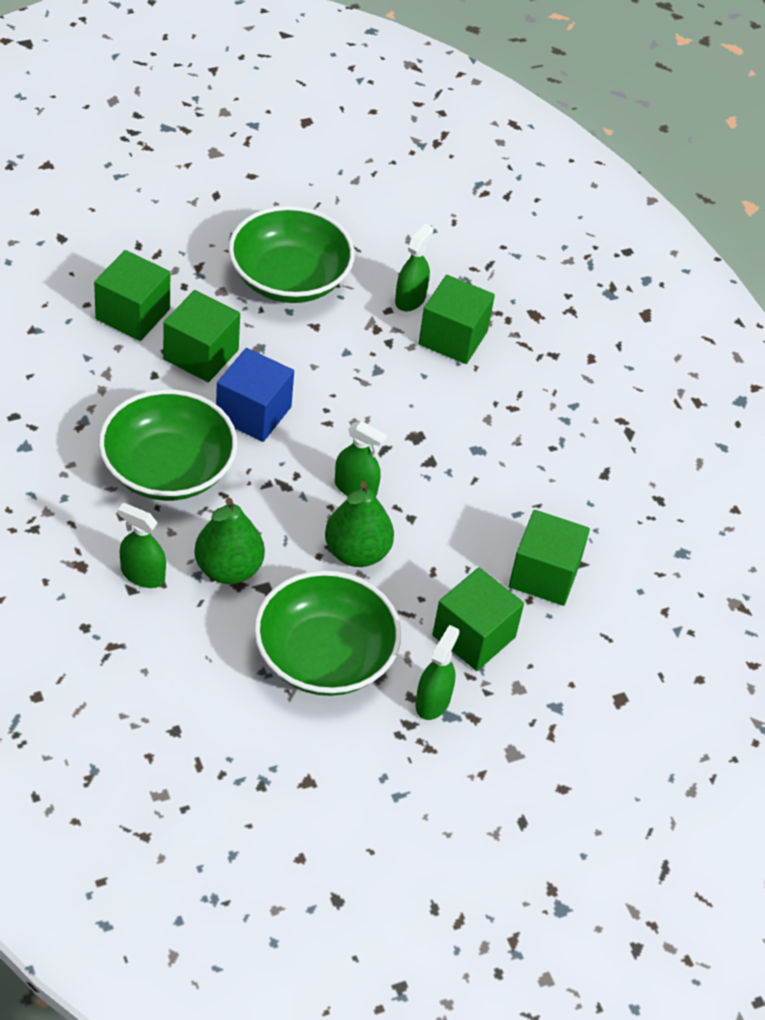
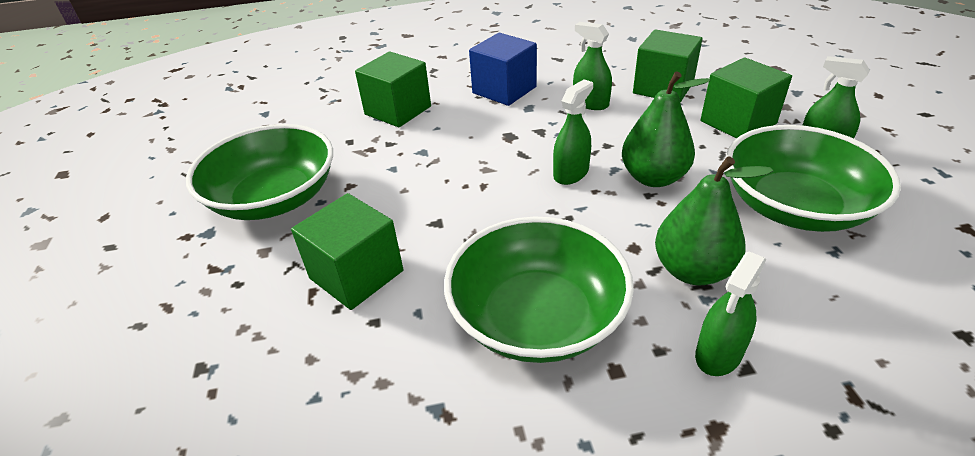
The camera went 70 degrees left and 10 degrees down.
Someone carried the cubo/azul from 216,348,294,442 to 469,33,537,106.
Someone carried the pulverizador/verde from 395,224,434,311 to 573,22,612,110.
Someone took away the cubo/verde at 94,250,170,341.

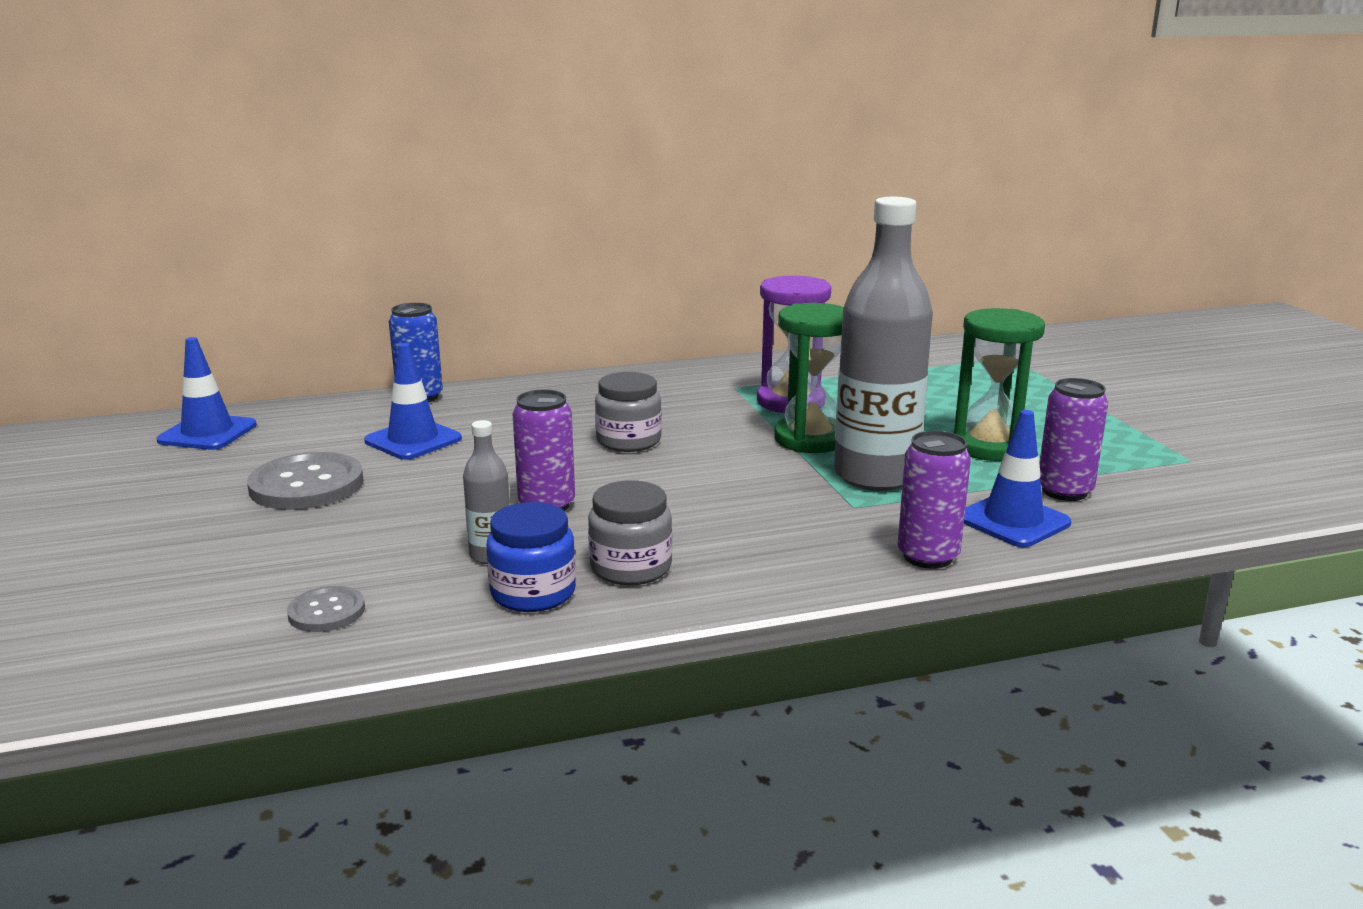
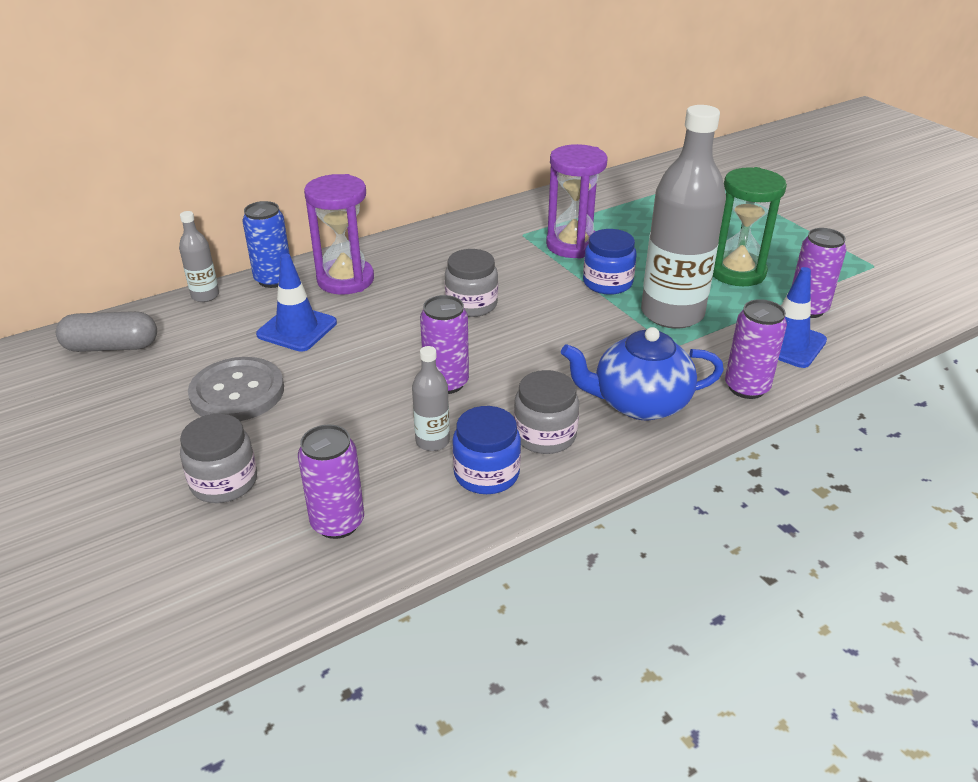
The camera went 15 degrees left and 15 degrees up.
Someone swapped the cono de tráfico/azul at 157,337,257,450 for the cápsula/gris at 56,311,157,352.
Someone put down the botella/gris at 179,211,219,302.
Someone put down the tarro/gris at 180,414,257,503.
Someone swapped the botón/gris at 287,586,365,632 for the lata/morado at 298,425,364,539.
Someone put down the reloj de arena/morado at 304,174,374,295.
Someone put down the tetera/azul at 561,327,724,420.
Someone swapped the reloj de arena/verde at 774,303,843,453 for the tarro/azul at 583,229,636,295.

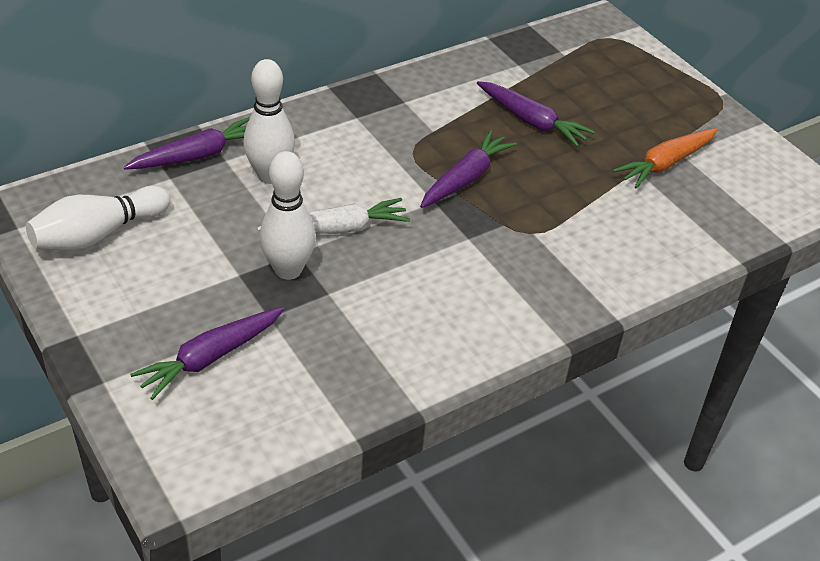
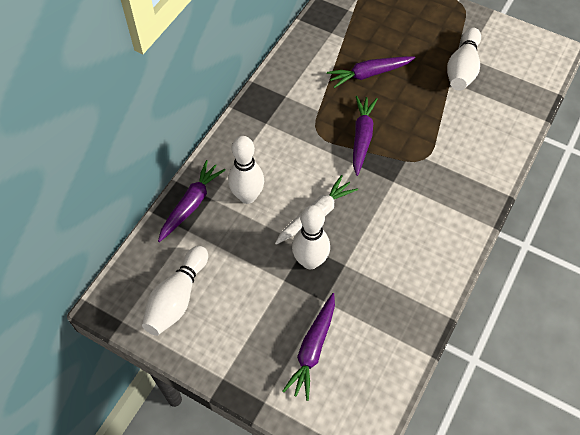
The camera went 25 degrees left and 15 degrees up.
Someone rotated the zanahoria/morado at 477,81,595,147 by 150 degrees clockwise.
Someone swapped the zanahoria/naranja at 613,128,718,189 for the bolo/blanco at 447,28,481,91.

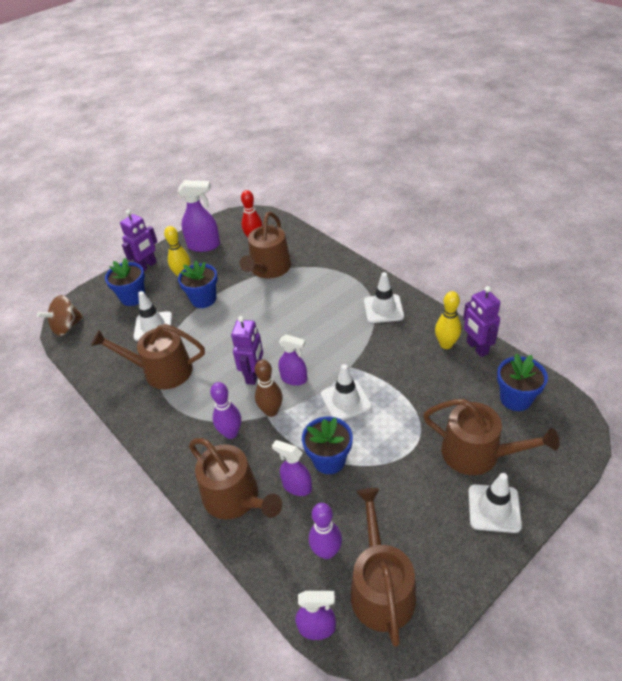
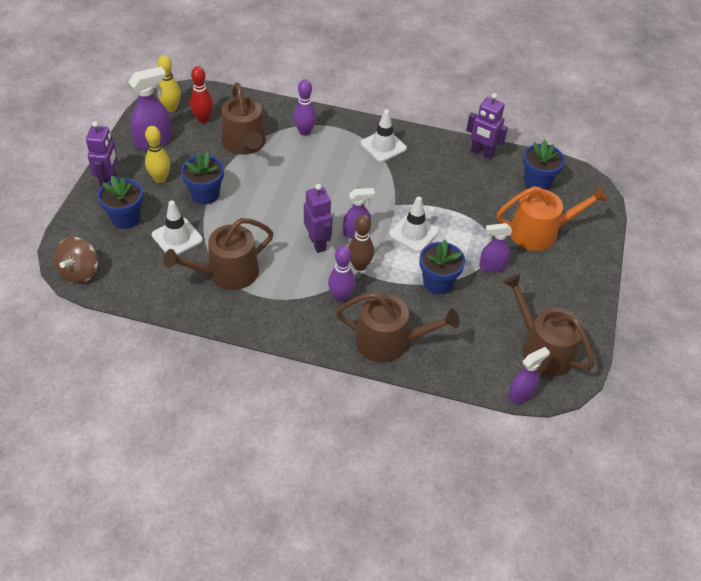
The camera went 40 degrees left and 5 degrees up.
Someone carried the bolo/amarillo from 435,291,461,349 to 158,55,181,112.
Someone carried the bolo/morado from 309,503,342,559 to 293,79,317,136.
Someone carried the pulverizador/morado from 272,440,312,496 to 479,223,512,272.
Someone repainted the regadera/marrón at 423,399,560,475, which became the regadera/naranja at 497,186,607,251.
Someone took away the cono de tráfico/blanco at 468,473,522,533.

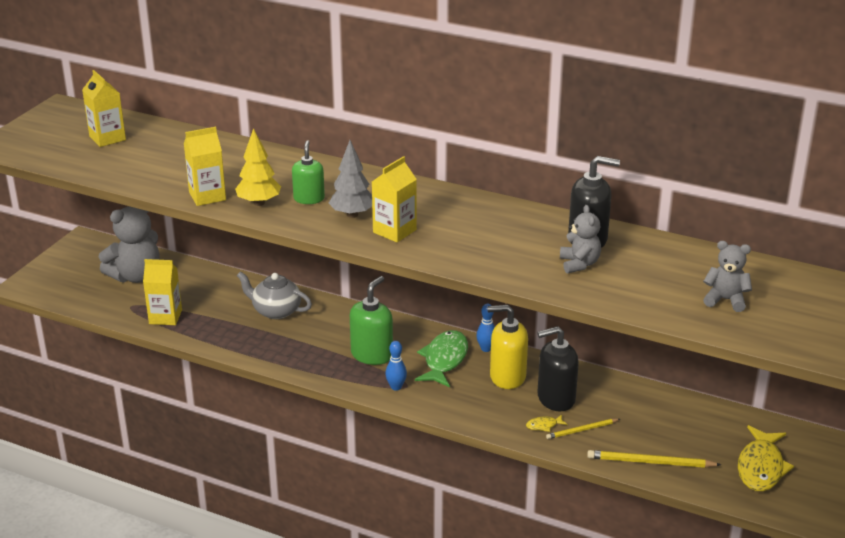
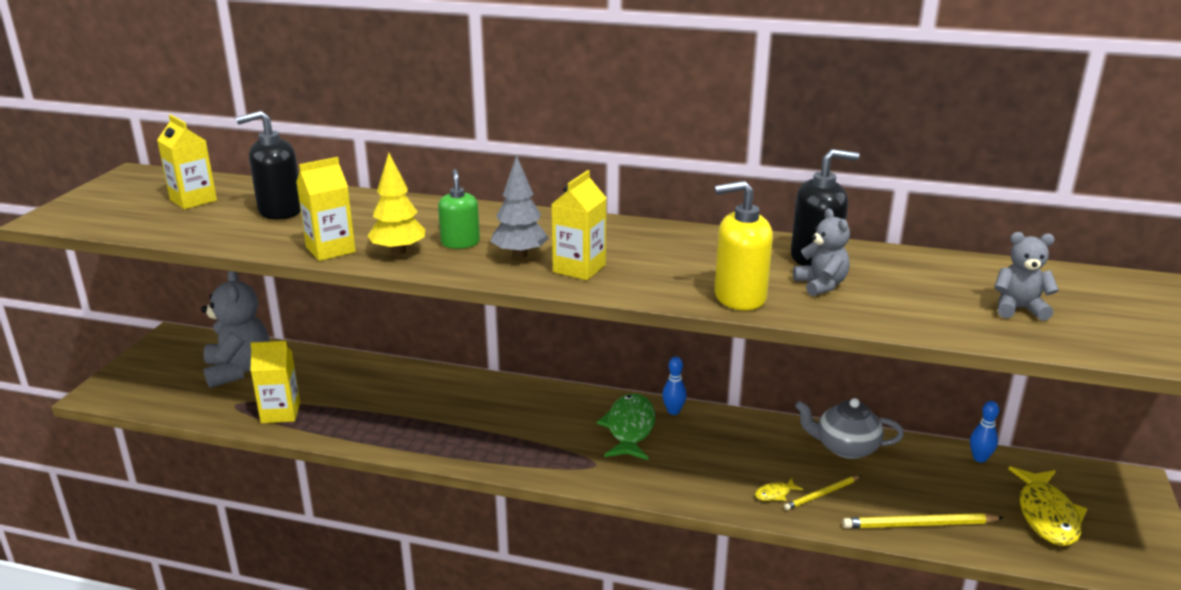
The camera went 10 degrees left and 5 degrees down.
Someone rotated the osito/gris at 99,206,159,283 by 60 degrees counterclockwise.
Someone carried the dispensador de jabón/negro from 537,326,579,412 to 236,111,301,220.
Someone carried the dispensador de jabón/amarillo from 487,305,528,389 to 714,181,773,310.
Someone carried the tetera/gris from 236,271,312,319 to 795,398,904,459.
Someone carried the bolo/azul from 385,341,407,391 to 970,401,999,462.
Someone took away the dispensador de jabón/verde at 350,276,393,365.

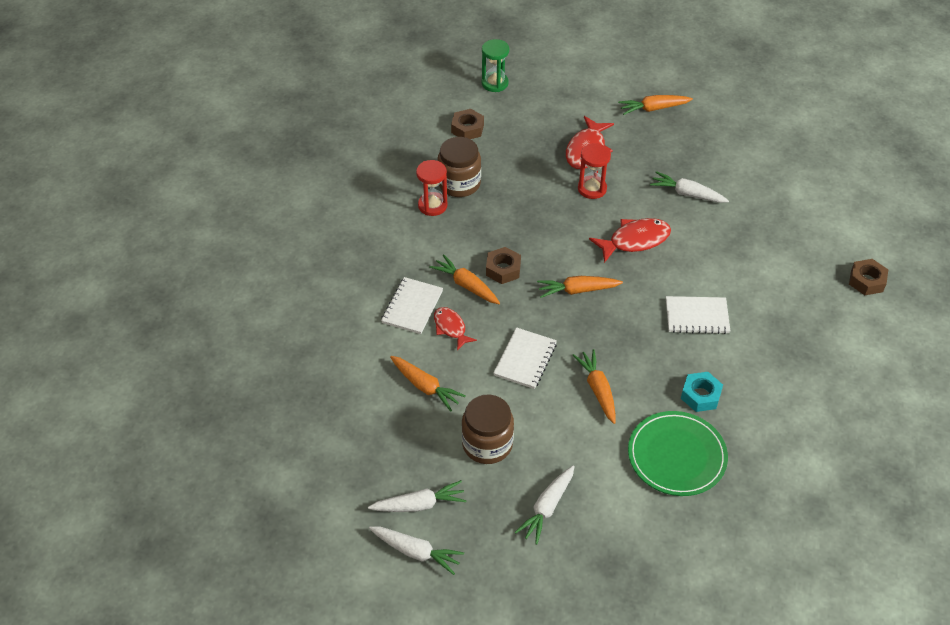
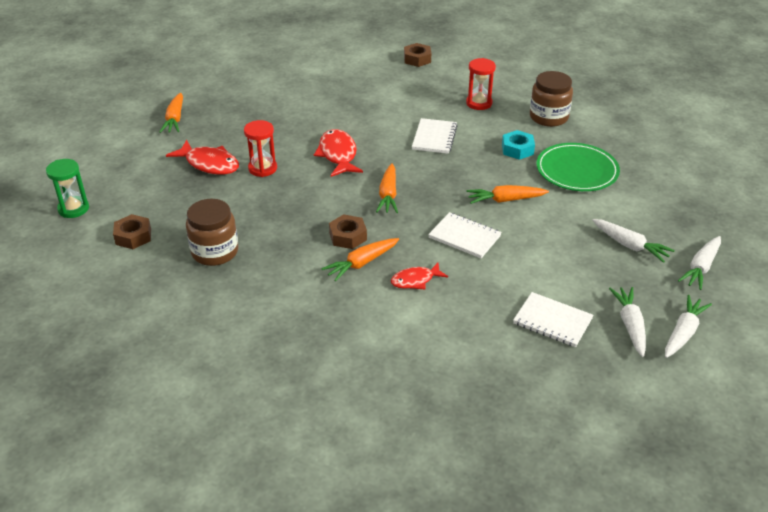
The camera went 80 degrees left and 10 degrees down.
Someone carried the reloj de arena/rojo from 416,160,448,216 to 466,58,496,110.
Someone carried the cuaderno/blanco from 381,277,443,334 to 513,292,593,347.
Someone carried the tarro/marrón from 462,395,514,464 to 530,71,573,127.
Someone carried the zanahoria/blanco from 650,171,729,203 to 678,236,721,290.
Someone took away the zanahoria/naranja at 390,356,466,412.

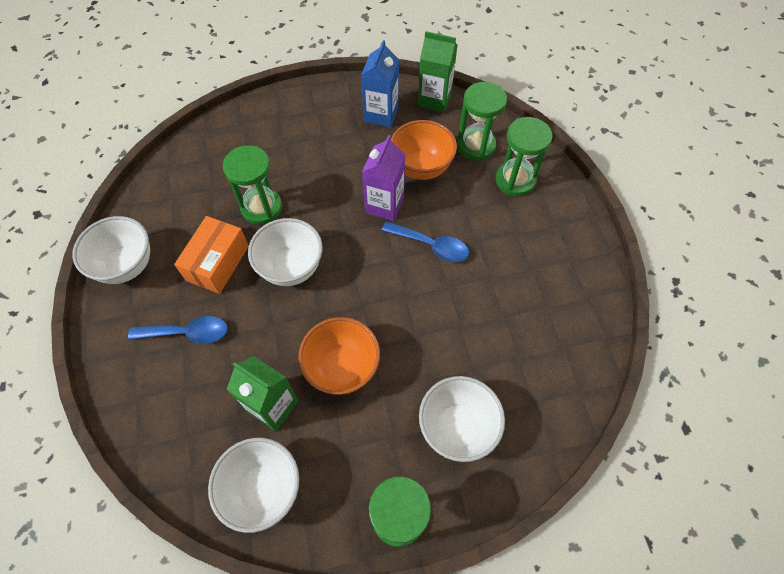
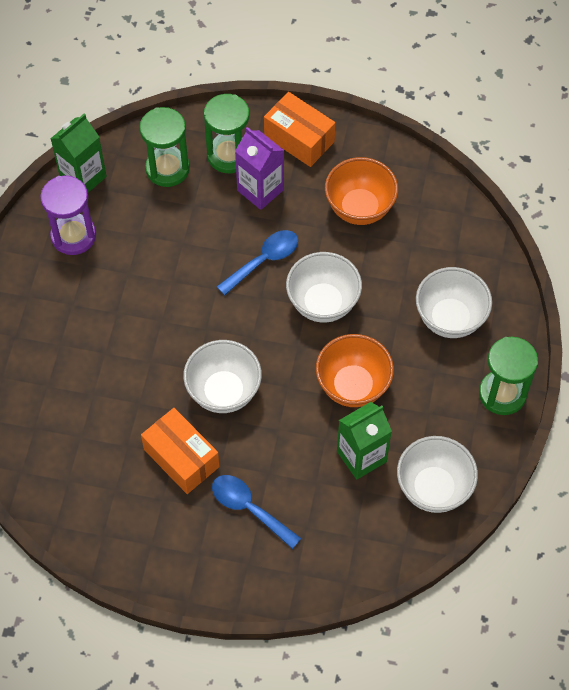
The camera went 65 degrees left and 0 degrees up.
Someone swapped the cartón de leche/azul at 361,40,399,127 for the reloj de arena/morado at 40,175,96,255.
Someone rotated the cuchara/azul at 128,316,228,344 by 75 degrees counterclockwise.
Someone carried the cartón de leche/morado from 362,135,405,221 to 235,127,284,210.
Someone put down the caja/naranja at 264,92,335,167.
Someone carried the cuenco/blanco from 72,216,150,284 to 286,252,362,323.
Someone carried the cuenco/naranja from 391,120,457,180 to 325,157,398,225.
Someone took away the reloj de arena/verde at 222,145,282,225.

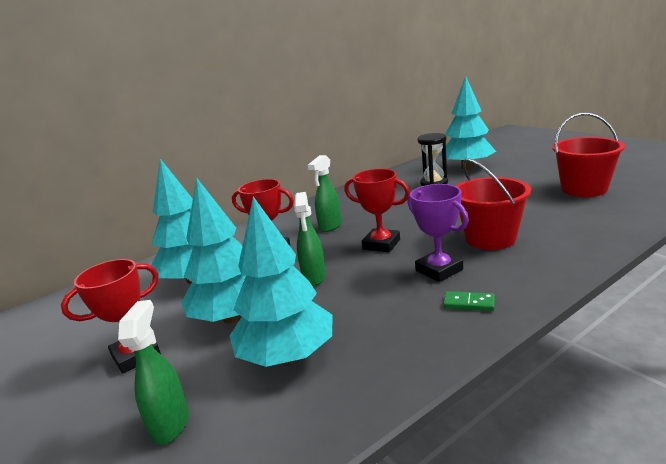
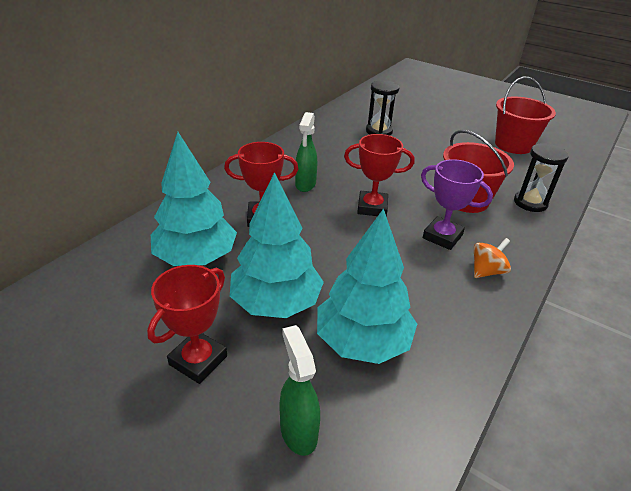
The camera went 25 degrees left and 15 degrees up.
Someone swapped the ficha de dominó/verde at 444,291,495,311 for the peonza/naranja at 473,238,511,278.
Someone put down the reloj de arena/negro at 514,143,569,212.
Someone took away the pulverizador/verde at 295,192,326,286.
Someone took away the árbol/turquesa at 439,76,496,170.

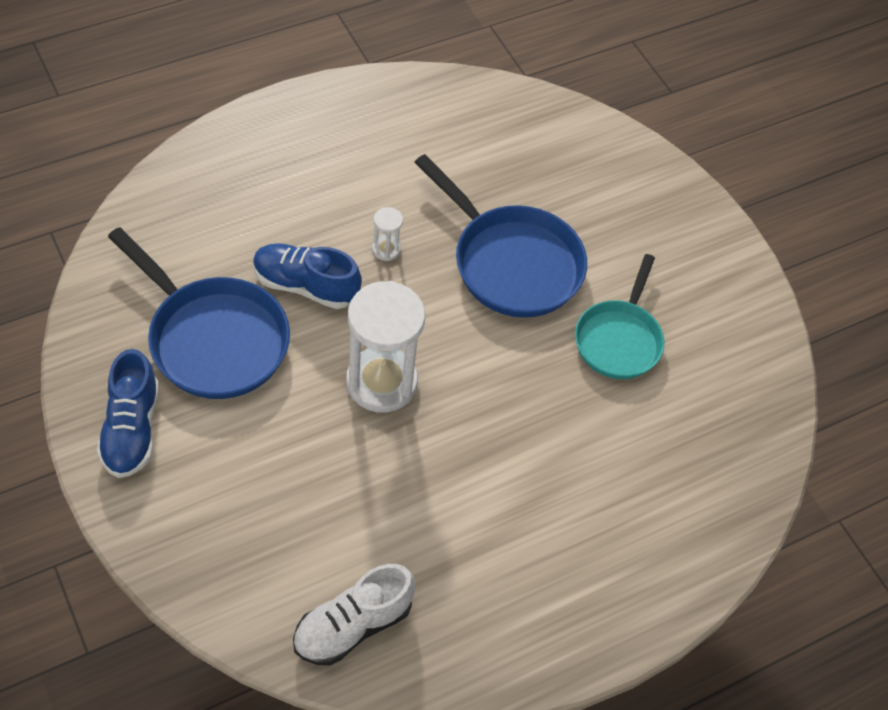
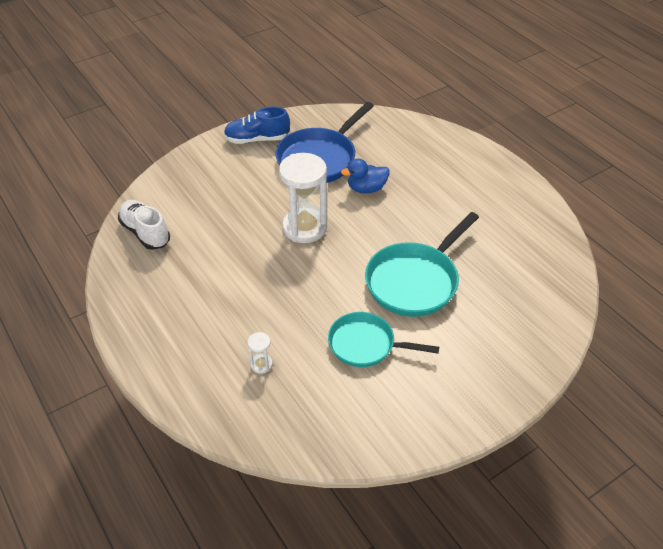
The camera went 90 degrees right and 10 degrees down.
Someone carried the reloj de arena/blanco from 372,207,403,261 to 247,332,273,374.
Someone swapped the zapato/azul at 253,243,362,309 for the pato/azul at 341,159,390,193.
Someone repainted the sartén/azul at 414,154,587,318, which became the sartén/turquesa at 365,212,479,317.

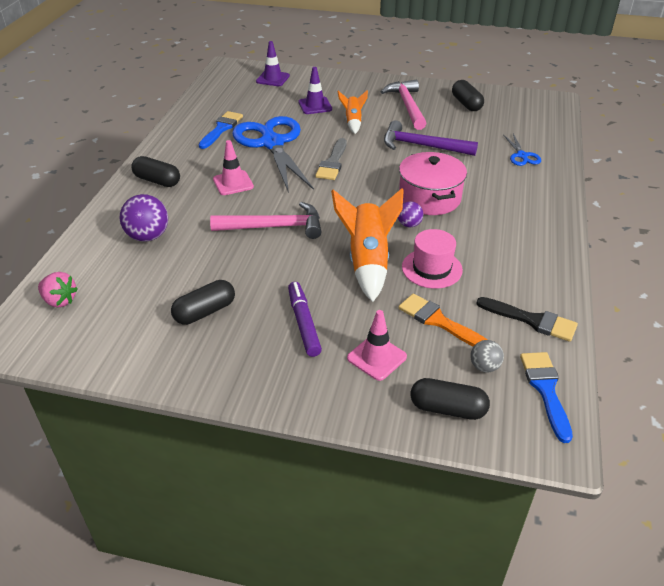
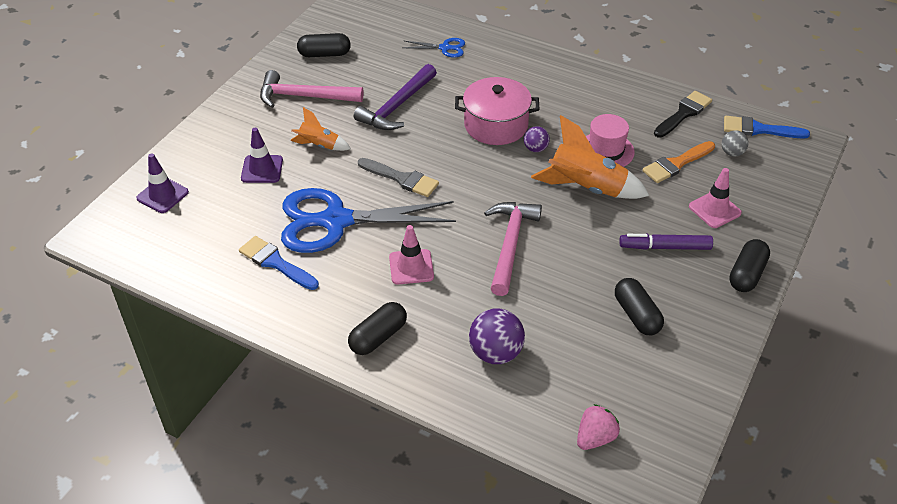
The camera went 75 degrees left and 5 degrees up.
Someone carried the cápsula/negro from 411,378,490,420 to 729,239,770,292.

